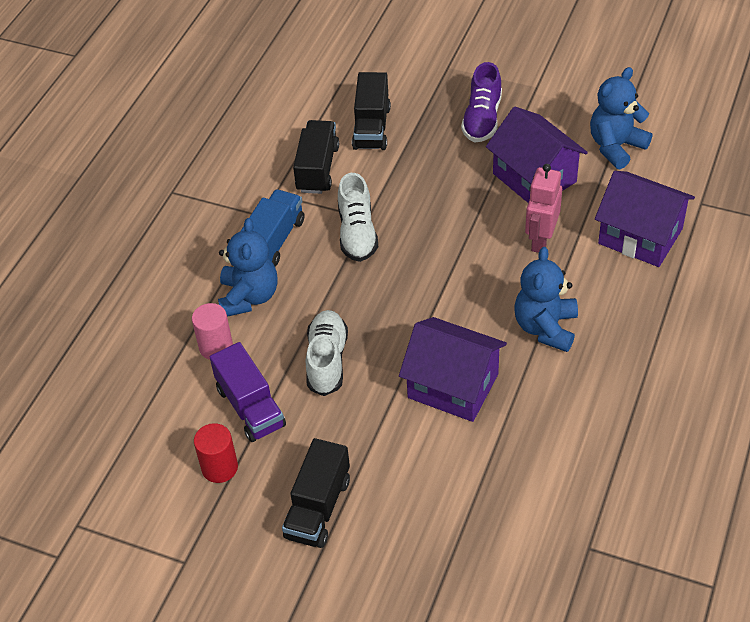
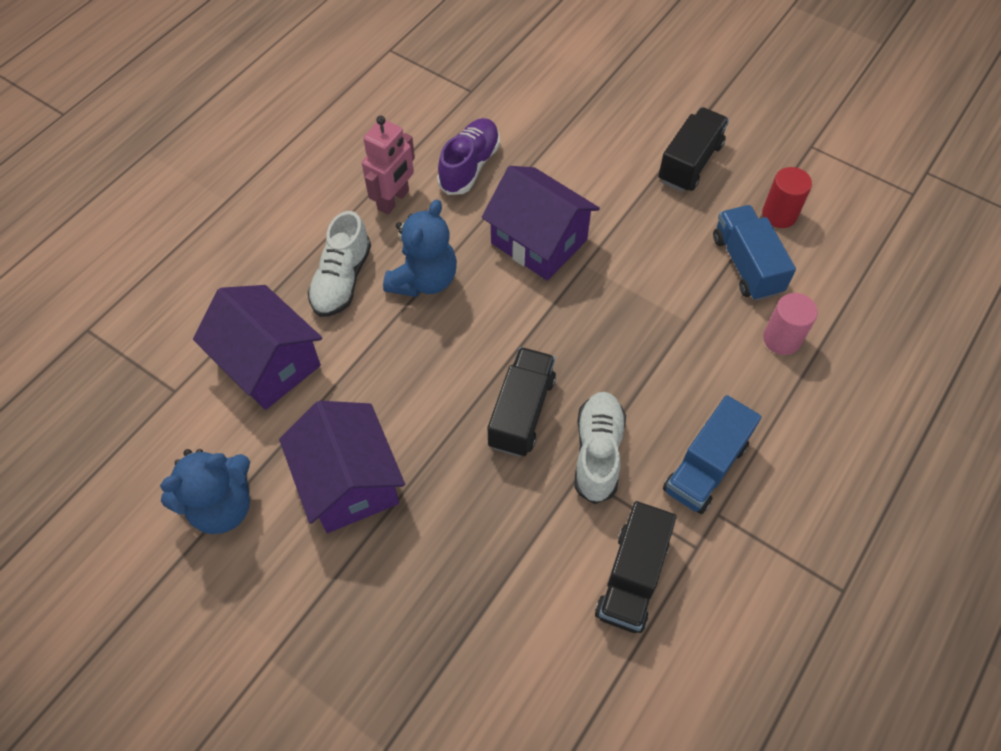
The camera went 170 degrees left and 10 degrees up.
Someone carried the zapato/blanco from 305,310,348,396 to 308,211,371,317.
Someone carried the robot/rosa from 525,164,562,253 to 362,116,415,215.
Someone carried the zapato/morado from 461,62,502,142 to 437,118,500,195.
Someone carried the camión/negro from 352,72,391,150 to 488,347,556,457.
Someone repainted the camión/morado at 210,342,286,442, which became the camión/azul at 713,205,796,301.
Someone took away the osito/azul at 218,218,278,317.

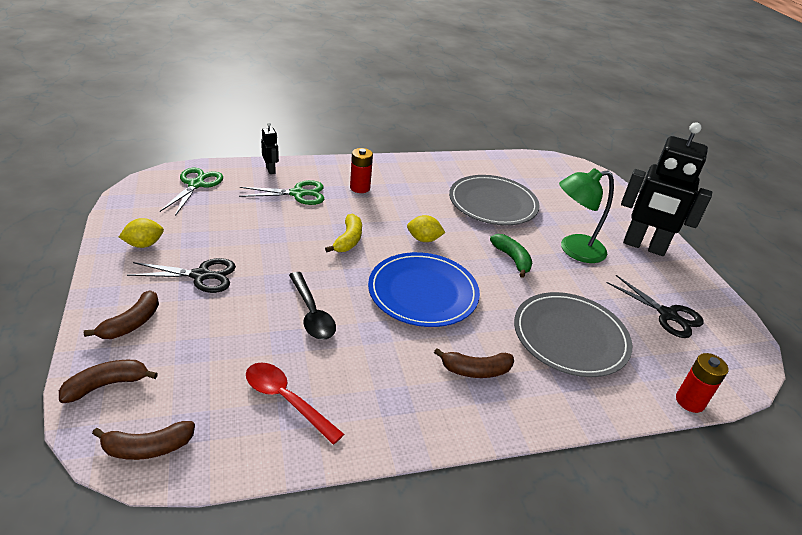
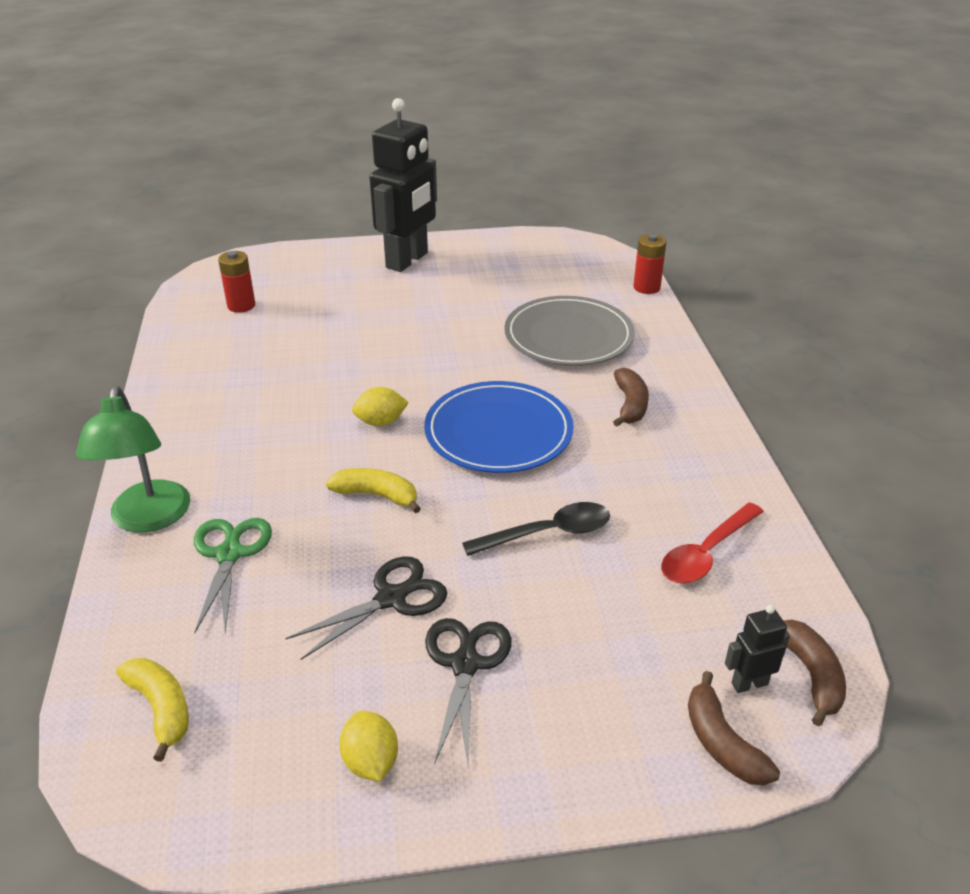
The camera went 80 degrees left and 0 degrees up.
Someone carried the lámpara/verde from 559,168,614,263 to 76,386,190,533.
Someone swapped the tijeras/verde at 160,168,223,216 for the plátano/amarillo at 116,658,189,762.
Someone carried the pila/rojo from 350,148,373,193 to 218,251,255,313.
Someone carried the tijeras/negro from 607,275,704,338 to 285,556,447,660.
Someone rotated the limón/amarillo at 407,215,446,242 by 60 degrees clockwise.
Someone carried the robot/negro from 261,122,279,174 to 725,605,790,693.
Someone took away the plátano/marrón at 84,290,159,339.
Someone took away the plato/gris at 449,175,540,225.
Someone took away the plátano/verde at 490,234,532,278.

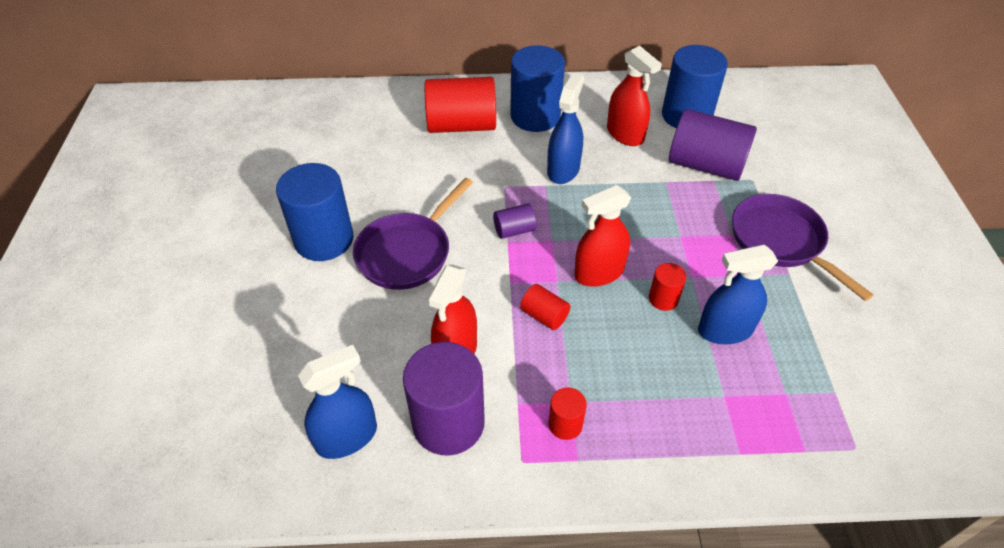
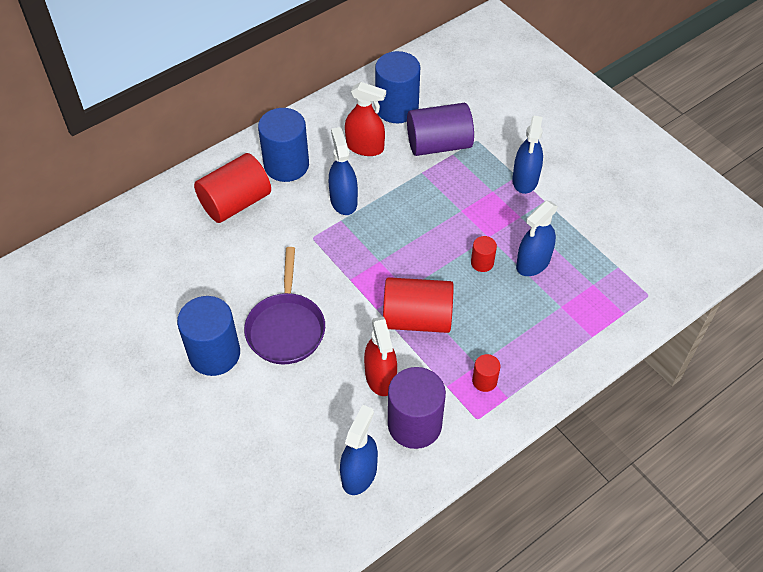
The camera went 35 degrees left and 5 degrees up.
Someone scaled the cilindro/rojo at 520,284,570,330 by 2.10.
Someone swapped the sartén/morado at 732,194,873,301 for the pulverizador/azul at 512,116,543,194.
Someone took away the cilindro/morado at 493,203,537,239.
Someone took away the pulverizador/rojo at 574,185,631,287.

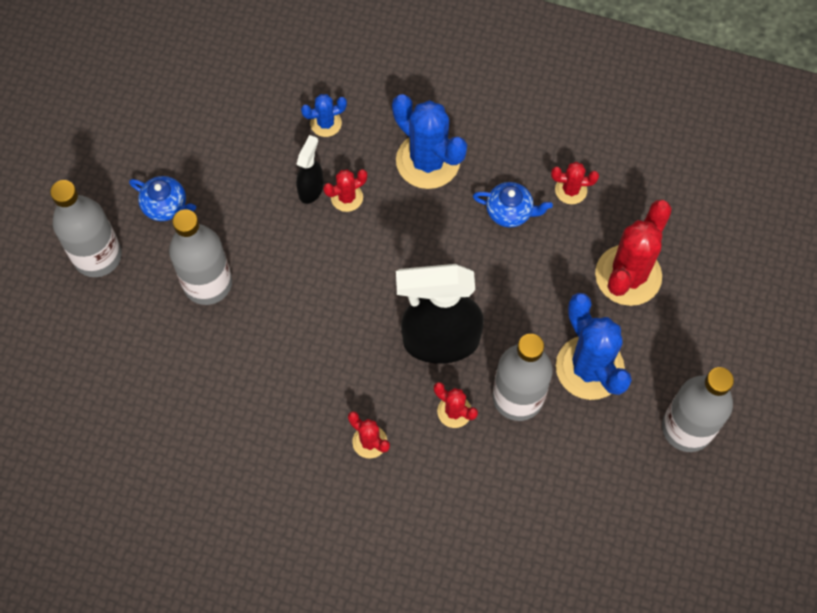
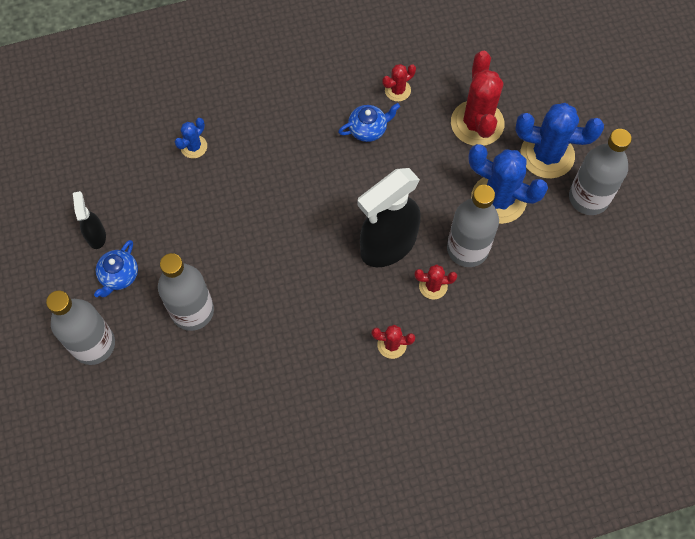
The camera went 35 degrees left and 0 degrees up.
Someone carried the pulverizador/negro from 296,135,323,204 to 73,191,106,249.
Someone rotated the tetera/azul at 129,176,196,221 by 120 degrees clockwise.
Someone carried the cactus/azul from 392,94,467,189 to 515,103,604,179.
Someone took away the cactus/rojo at 323,169,367,212.

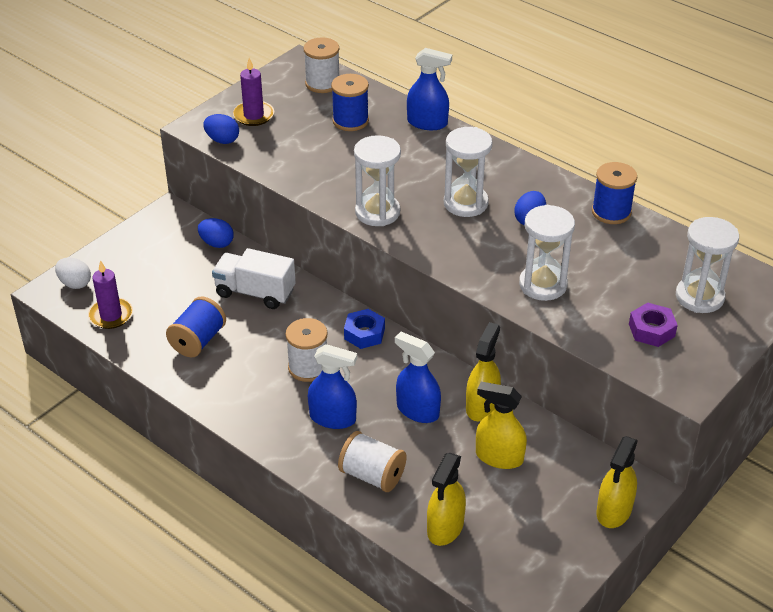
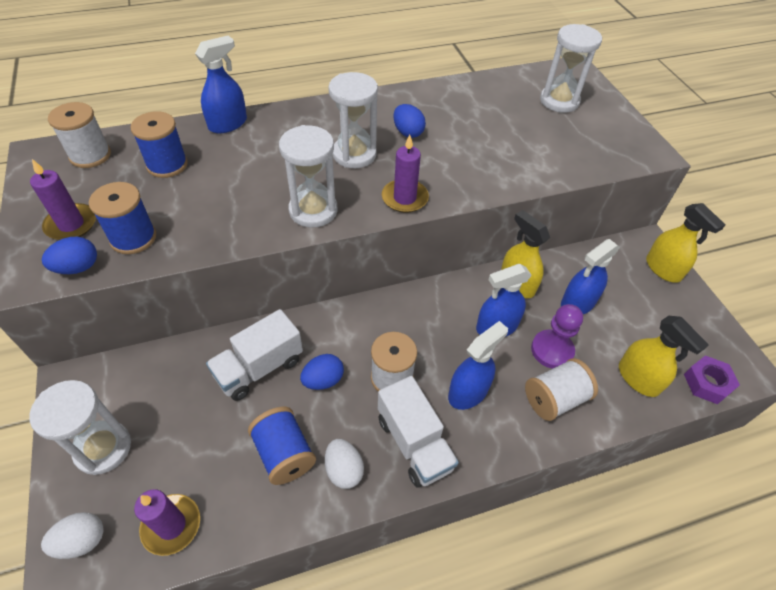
The camera went 60 degrees left and 10 degrees up.
Someone carried the reloj de arena/blanco from 519,205,575,301 to 29,380,131,475.
Someone carried the carrete/azul from 592,162,637,224 to 89,182,156,254.
Someone carried the huevo/azul from 198,218,234,248 to 300,354,344,390.
Someone put down the huevo/blanco at 325,439,364,489.
Someone put down the camión/blanco at 378,376,459,488.
Someone put down the vela/morado at 382,135,429,213.
Someone put down the peón/morado at 531,304,583,369.
Someone repainted the pulverizador/amarillo at 476,382,527,469, which became the pulverizador/azul at 561,239,620,314.
Someone carried the tuerca/morado from 629,303,678,347 to 684,355,740,404.
Someone took away the tuerca/azul at 344,309,385,349.

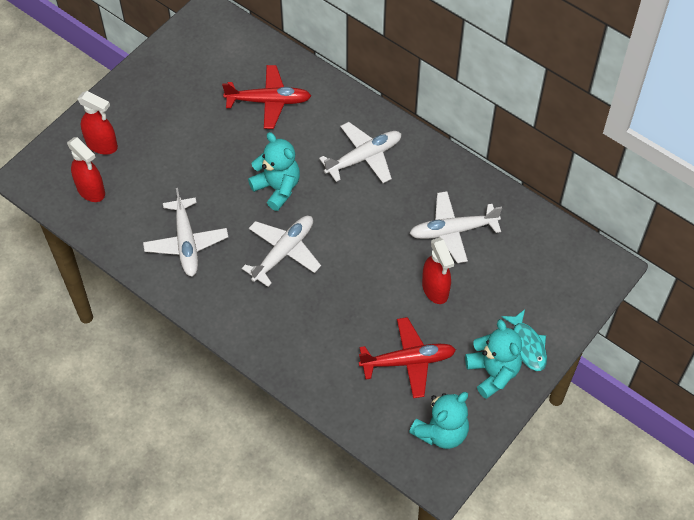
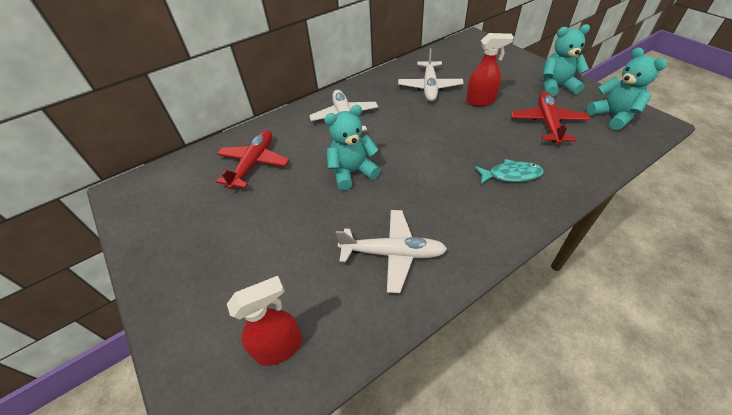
The camera went 70 degrees left and 10 degrees down.
Someone carried the pez/turquesa from 502,309,547,371 to 475,159,544,184.
Someone took away the pulverizador/rojo at 77,91,118,154.
Someone took away the avión/blanco at 242,216,321,287.

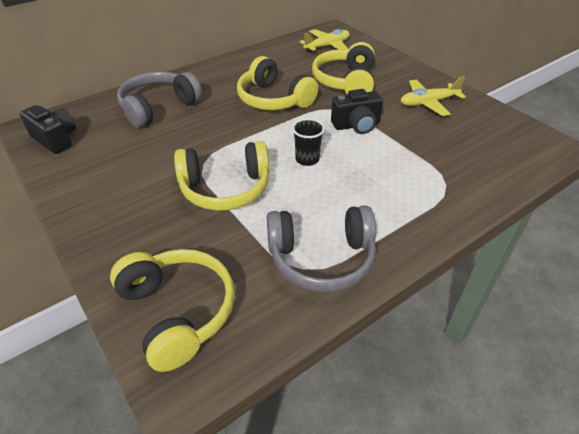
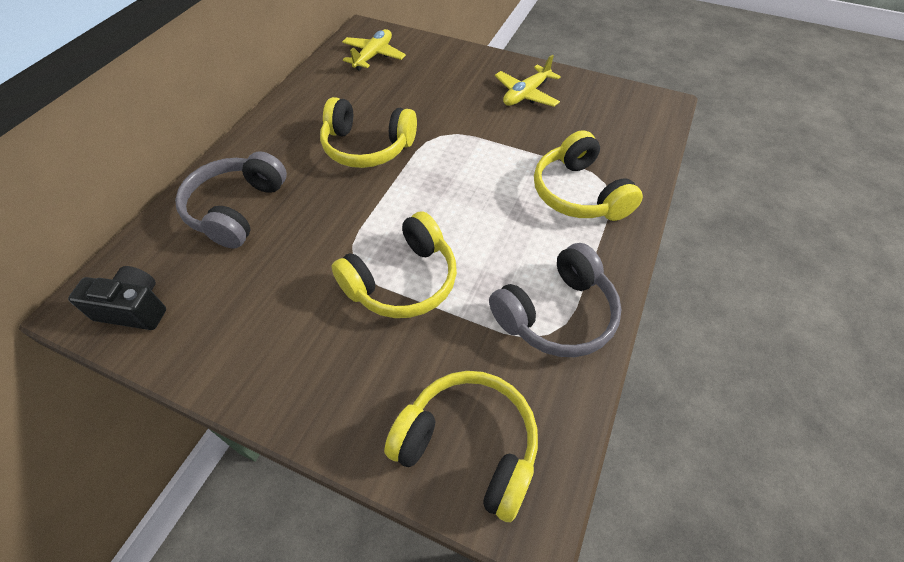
The camera went 30 degrees left and 10 degrees up.
Someone carried the auriculares/amarillo from 312,42,375,95 to 534,130,643,221.
Someone took away the vaso/negro at 292,119,325,166.
Someone took away the cámara/negro at 331,89,383,134.

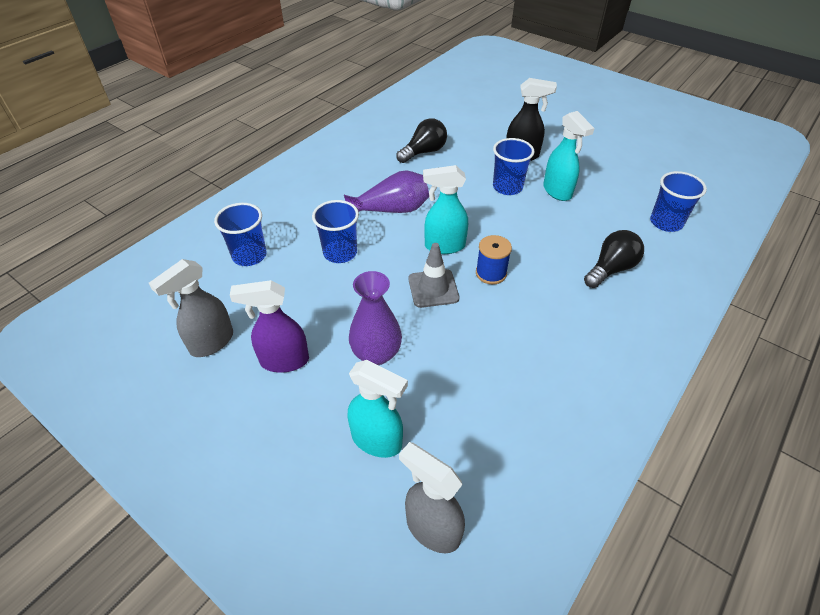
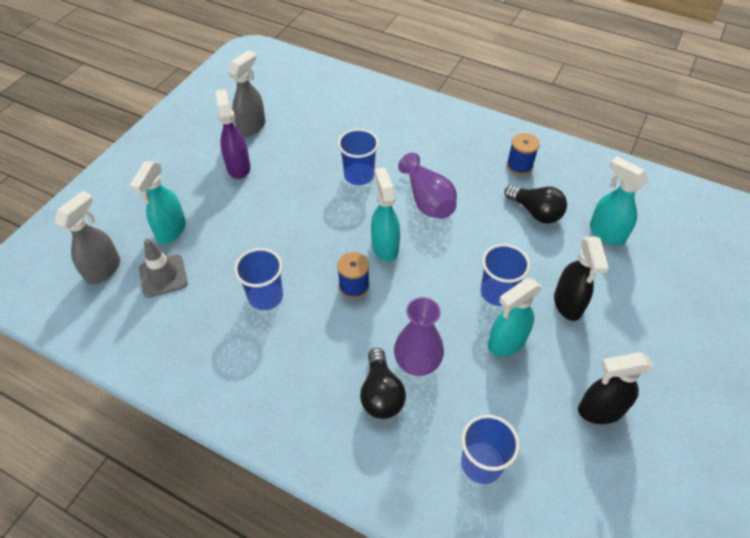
The camera went 80 degrees right and 5 degrees up.
Someone carried the cono de tráfico/gris from 408,243,459,308 to 139,239,188,298.
Someone rotated the pulverizador/gris at 149,259,233,357 by 90 degrees clockwise.
Someone carried the vaso/azul from 214,203,266,266 to 234,248,283,311.
Someone rotated the bombilla/negro at 584,230,644,288 by 45 degrees clockwise.
Someone carried the florero/morado from 349,271,402,365 to 394,297,444,376.
Someone put down the carrete/azul at 506,133,540,175.
Someone put down the pulverizador/negro at 578,352,654,424.
Someone put down the pulverizador/turquesa at 590,157,649,245.

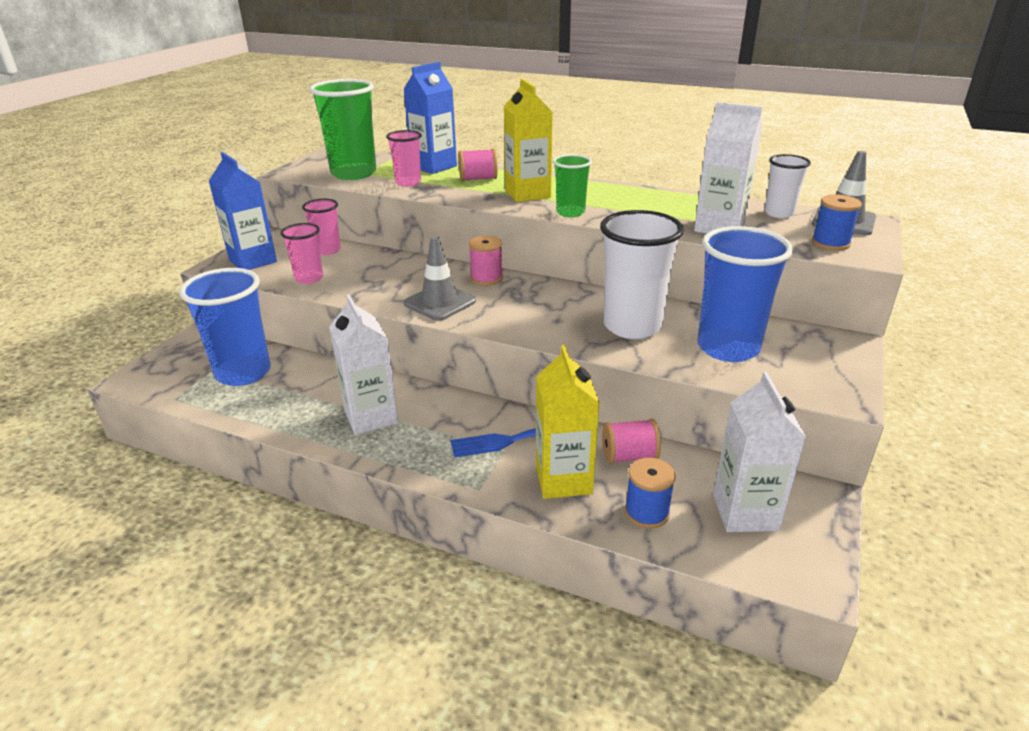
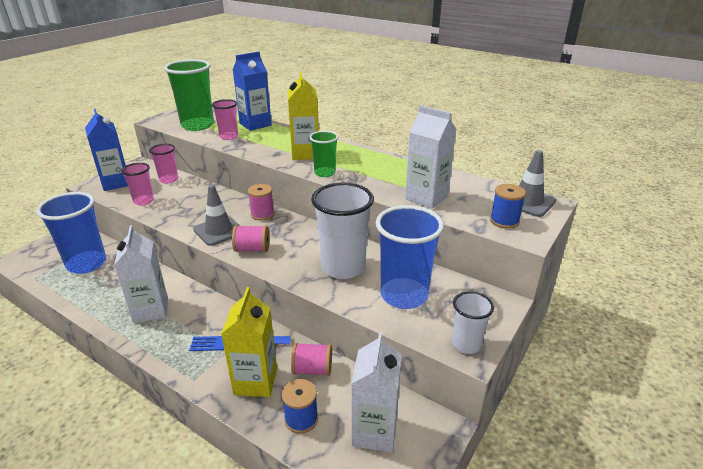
The camera went 10 degrees right and 0 degrees up.
Someone carried the carrete/rosa from 458,148,498,181 to 232,225,270,252.
Someone carried the vaso/blanco from 764,154,811,218 to 452,291,494,354.

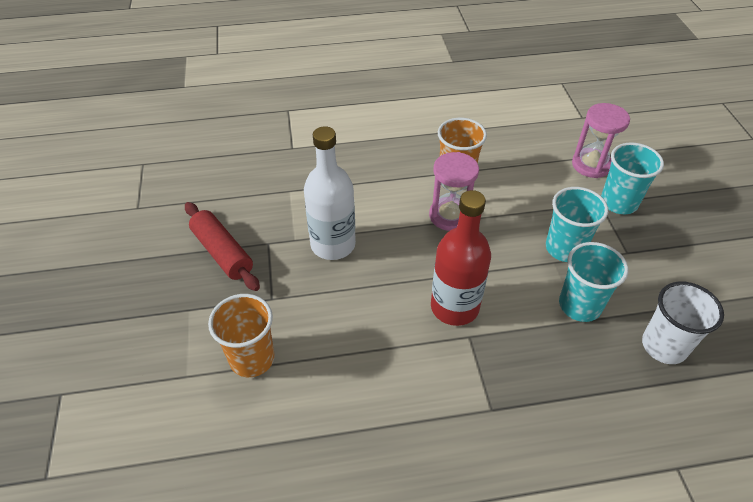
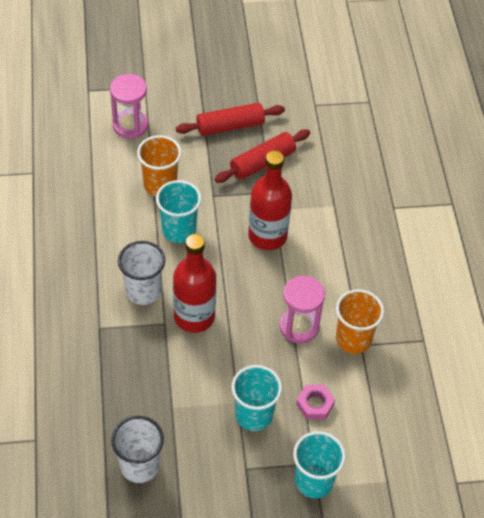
The camera went 90 degrees right and 5 degrees up.
Someone carried the reloj de arena/rosa from 572,103,630,178 to 110,74,148,139.
Someone put down the vaso/blanco at 118,241,165,305.
Someone carried the vaso/turquesa from 559,242,628,322 to 156,180,201,243.
Someone put down the rodillo/rojo at 176,103,285,136.
Someone repainted the botella/blanco at 304,126,356,260, which became the botella/rojo at 248,151,292,250.
Someone put down the tuerca/rosa at 296,385,335,419.

